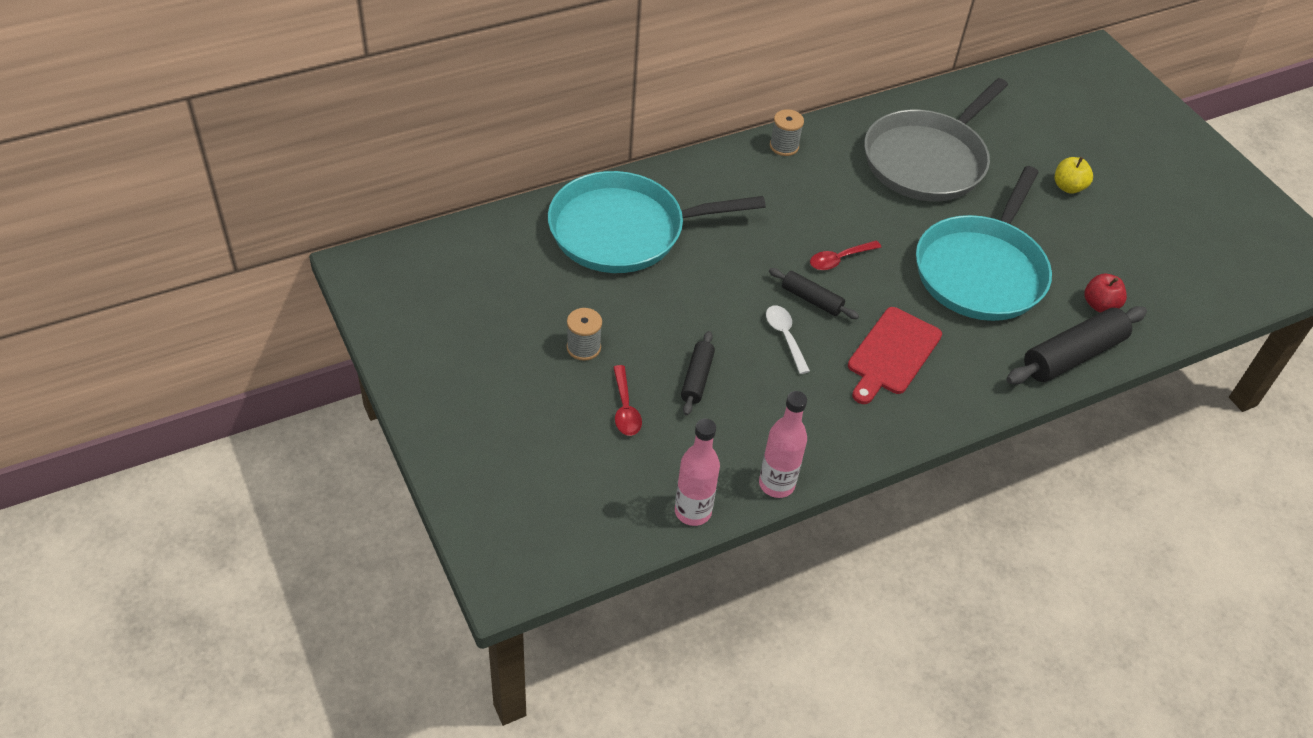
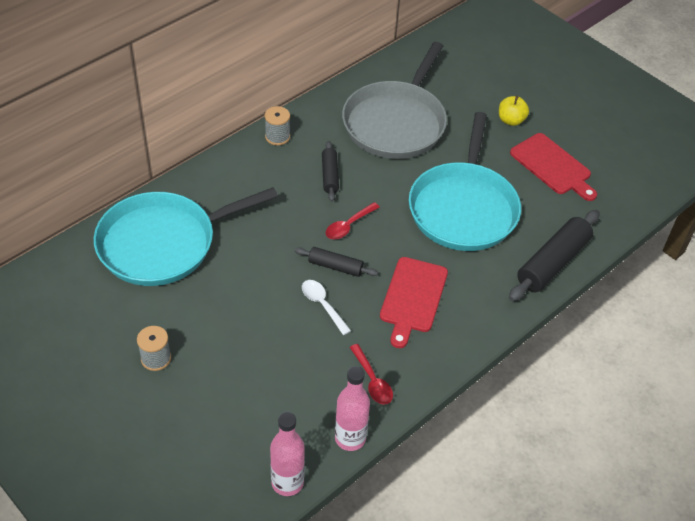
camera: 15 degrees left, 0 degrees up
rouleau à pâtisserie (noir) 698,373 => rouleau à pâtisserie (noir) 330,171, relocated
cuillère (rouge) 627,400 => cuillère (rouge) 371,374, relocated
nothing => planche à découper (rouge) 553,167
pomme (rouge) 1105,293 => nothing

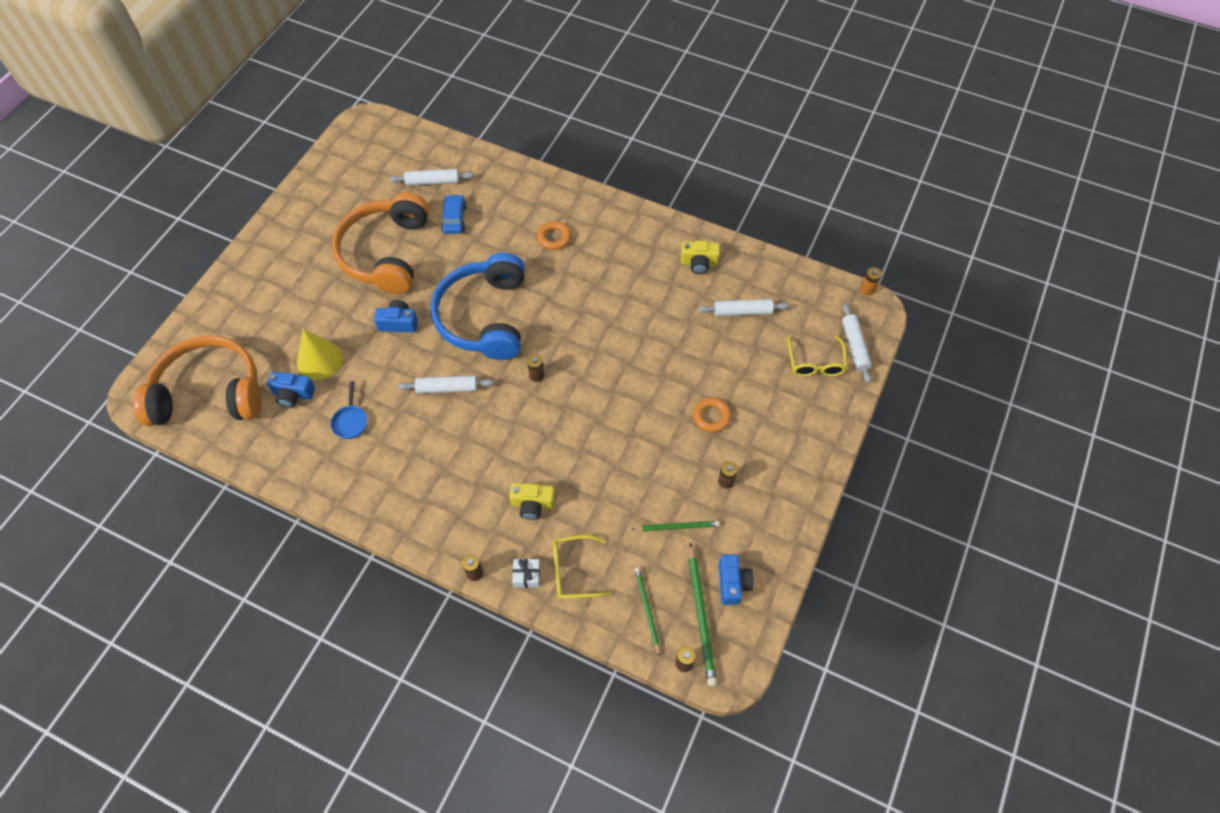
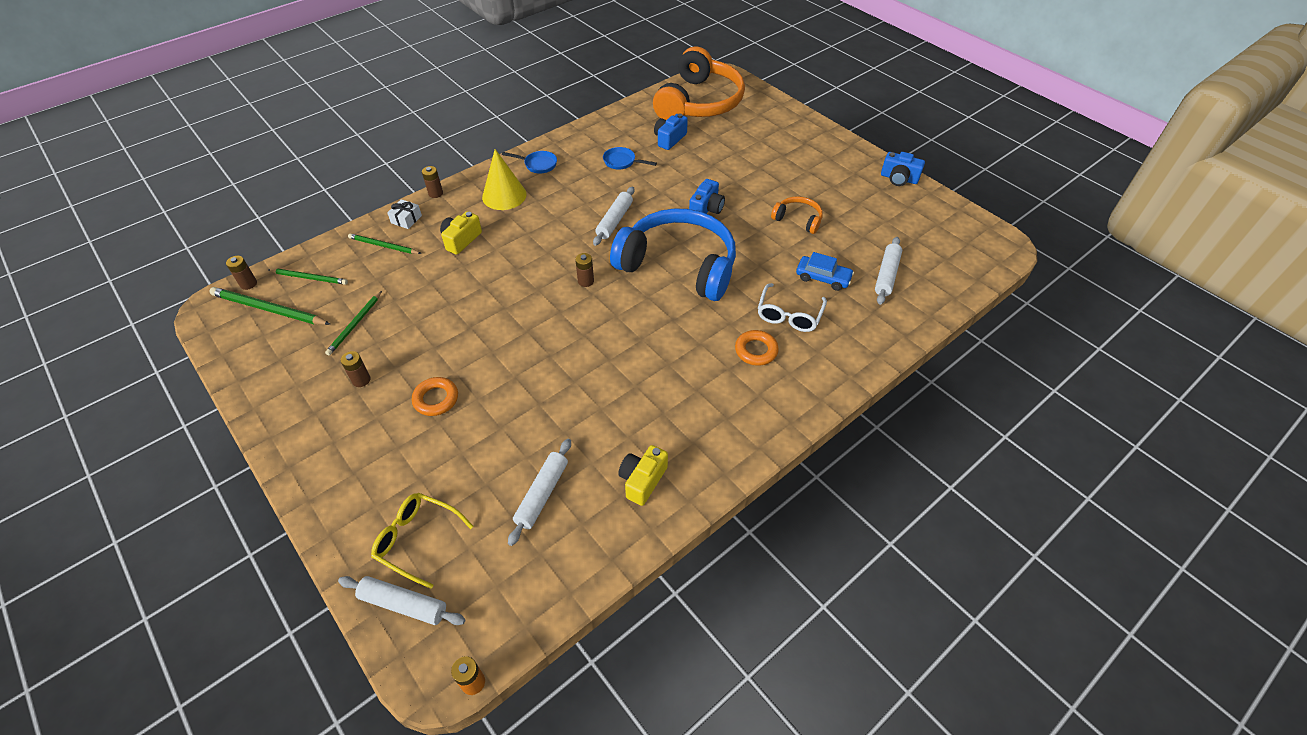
camera: 115 degrees right, 10 degrees down
lunettes (jaune) 582,567 => crayon (vert) 385,243
cône (jaune) 320,354 => cône (jaune) 504,179, relocated
nothing => poêle (bleu) 529,162
nothing => lunettes (blanc) 792,307
casque audio (orange) 380,243 => casque audio (orange) 797,215, x0.44
appareil photo (bleu) 736,579 => appareil photo (bleu) 903,169, relocated

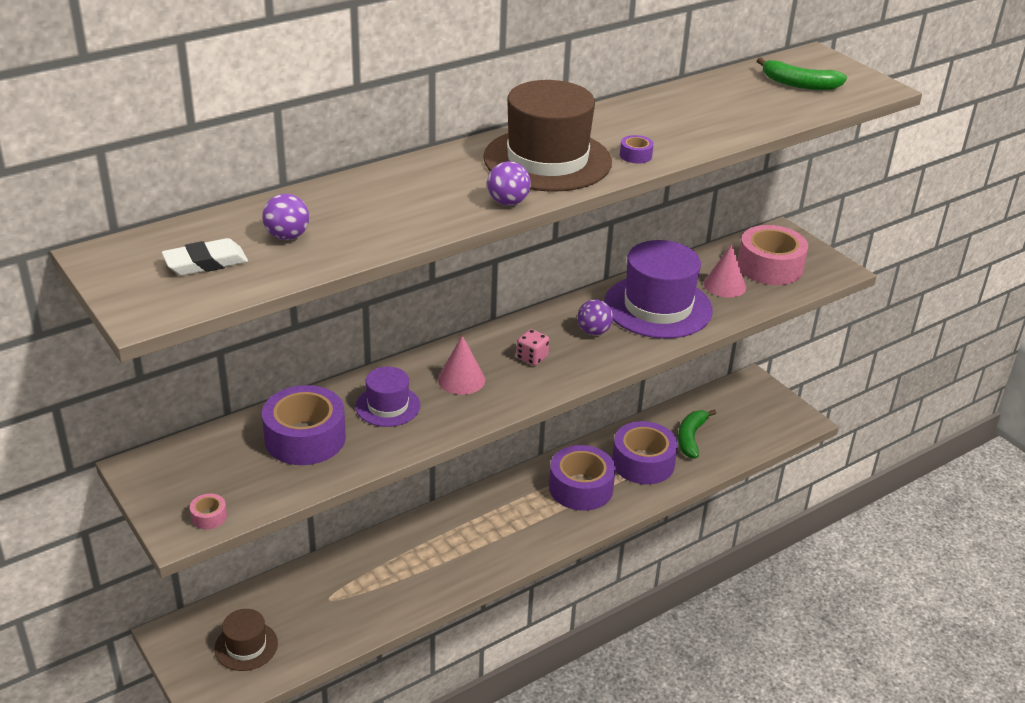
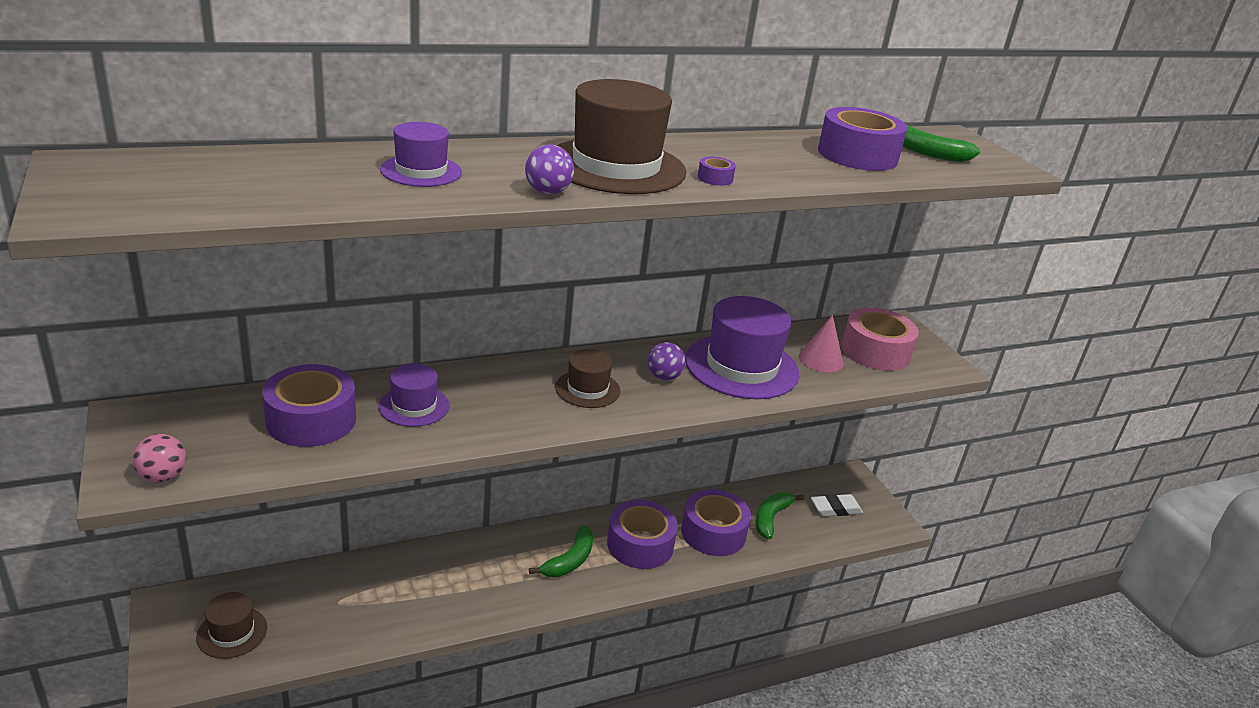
camera: 10 degrees right, 5 degrees down
ruban adhésif (rose) 208,511 => balle (rose) 159,458
nothing => chapeau (violet) 421,154
nothing => banane (vert) 561,551
dé (rose) 532,347 => chapeau (marron) 587,378
gomme (blanc) 204,257 => gomme (blanc) 837,505, relocated
nothing => ruban adhésif (violet) 863,139
balle (violet) 285,217 => nothing
cône (rose) 461,365 => nothing

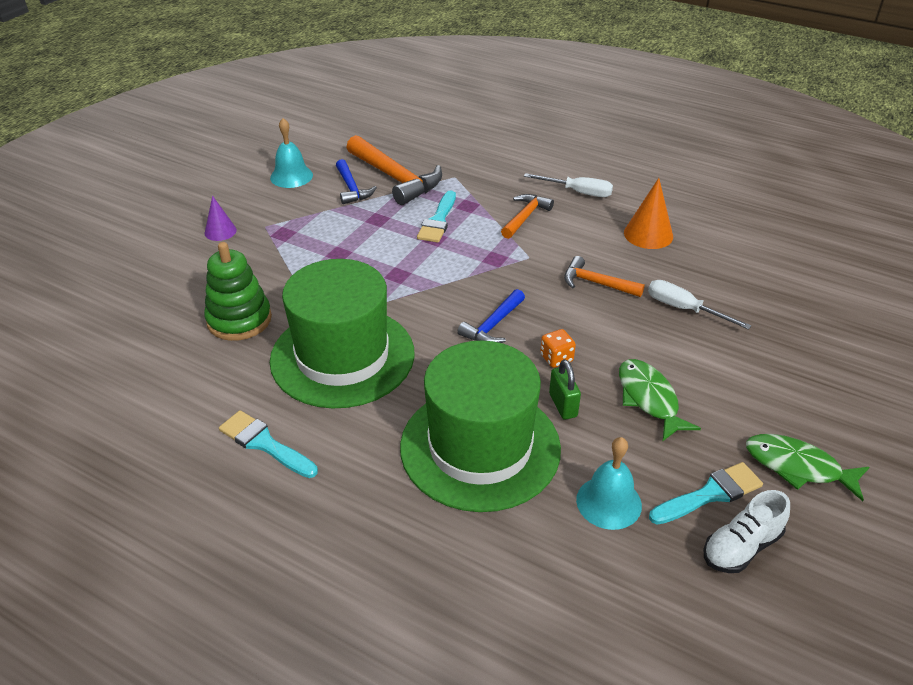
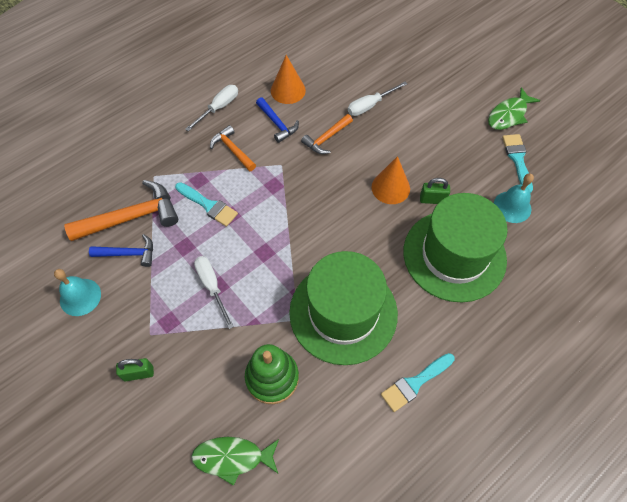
camera: 70 degrees left, 20 degrees up
cône (violet) 221,218 => cadenas (vert) 135,369
poisson (vert) 660,400 => poisson (vert) 235,461, relocated
nothing => tournevis (blanc) 214,292
marteau (bleu) 491,316 => marteau (bleu) 277,120, relocated
dé (orange) 558,348 => cône (orange) 390,180
chaussure (blanc) 746,531 => nothing

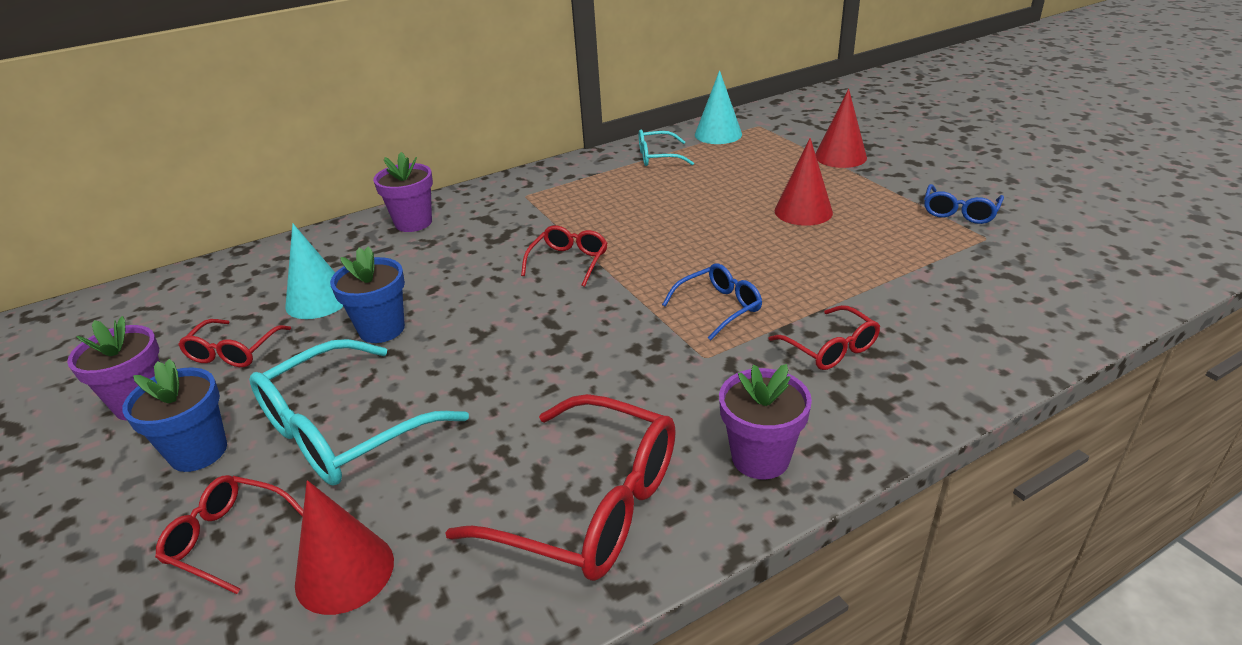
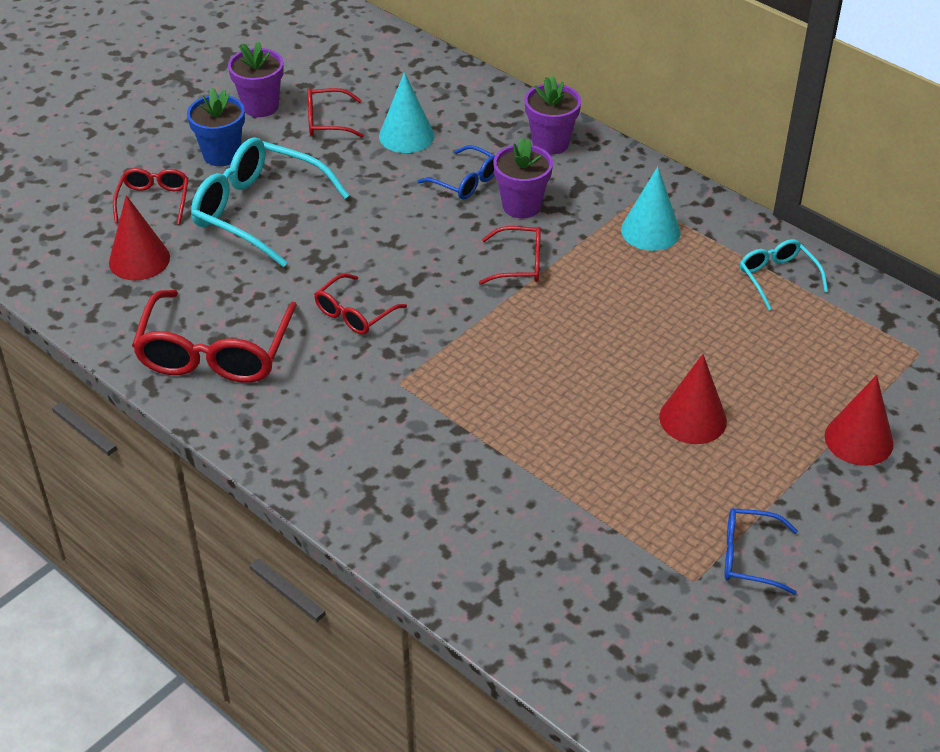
camera: 70 degrees right, 10 degrees up
lunettes (rouge) 824,337 => lunettes (rouge) 360,304, relocated
lunettes (bleu) 712,301 => lunettes (bleu) 456,172, relocated
pot de fleurs (violet) 765,421 => pot de fleurs (violet) 523,177, relocated
cône (turquoise) 718,107 => cône (turquoise) 650,209, relocated
pot de fleurs (bleu) 367,295 => nothing

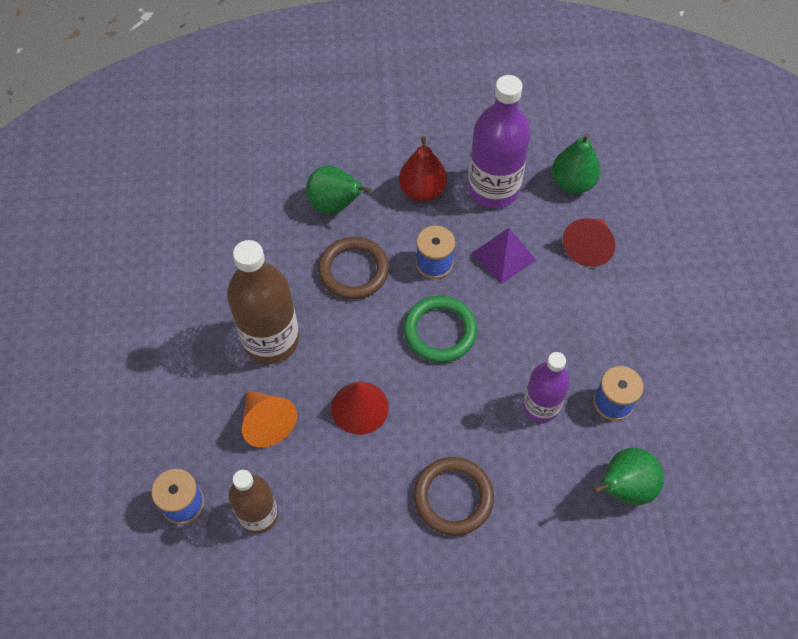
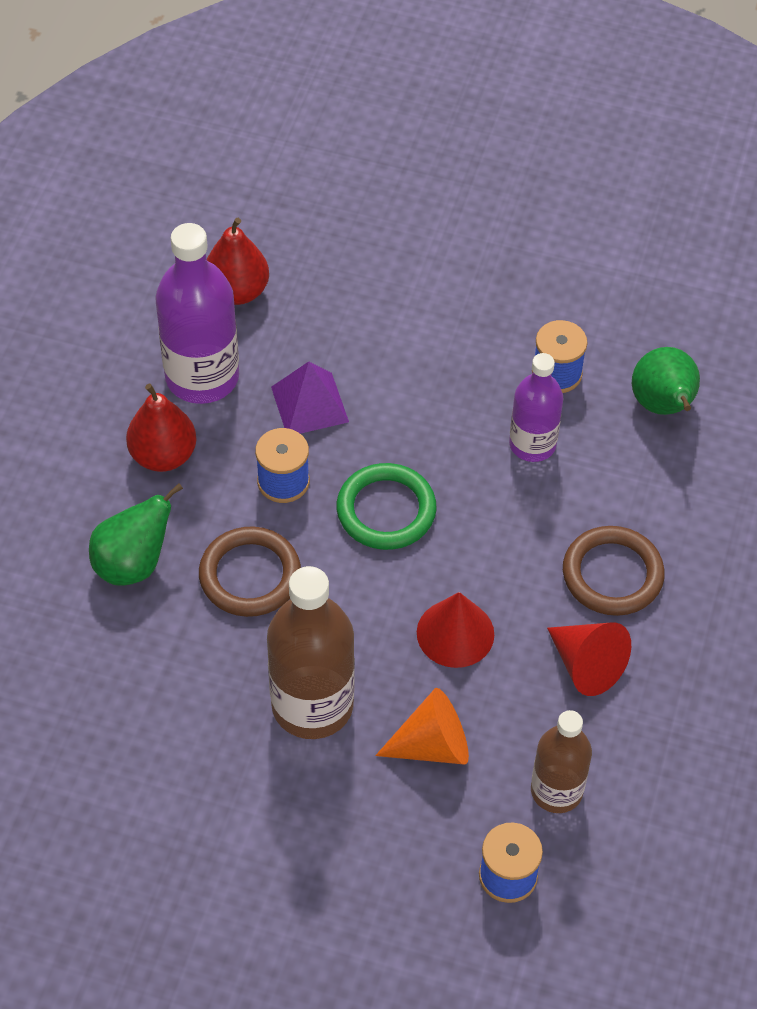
camera: 70 degrees left, 5 degrees down
poire (vert) 576,163 => poire (rouge) 238,261
cône (rouge) 589,242 => cône (rouge) 589,659, relocated

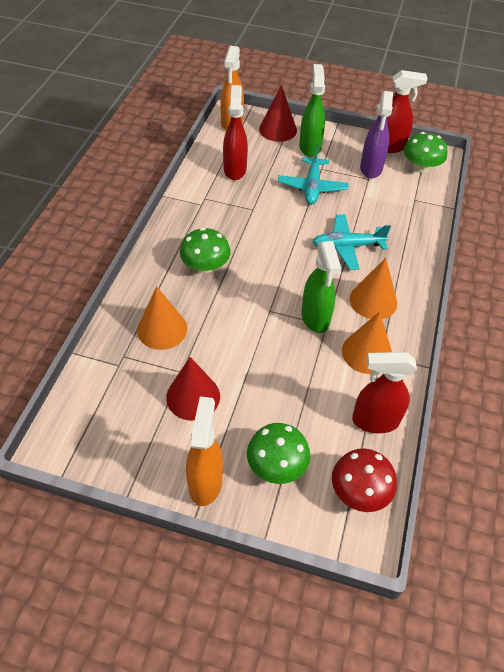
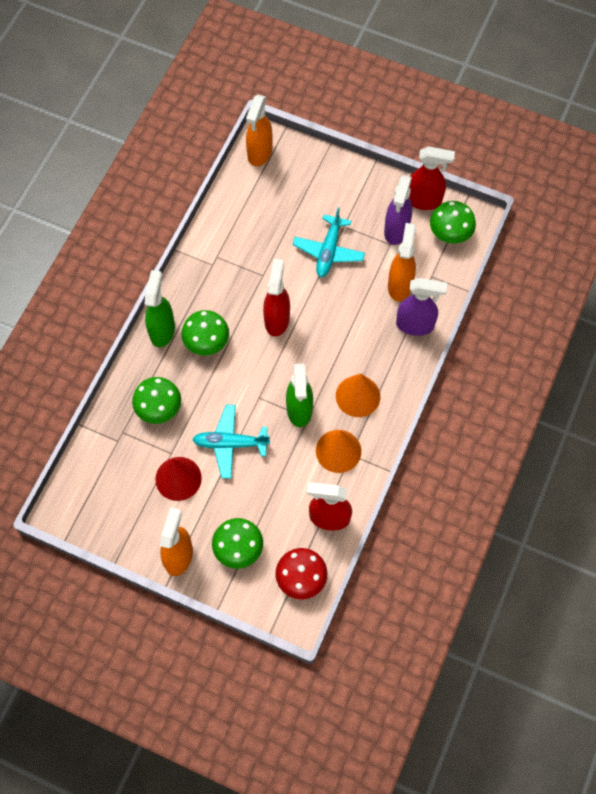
camera: 10 degrees right, 15 degrees up
cône (orange) 162,318 => champignon (vert) 156,400
vaporisateur (vert) 312,110 => vaporisateur (vert) 160,308, relocated
avion (turquoise) 352,242 => avion (turquoise) 231,442, relocated
vaporisateur (rouge) 235,132 => vaporisateur (rouge) 276,297, relocated
nothing => vaporisateur (orange) 402,262
nothing => vaporisateur (violet) 421,307
cône (rouge) 278,113 => nothing

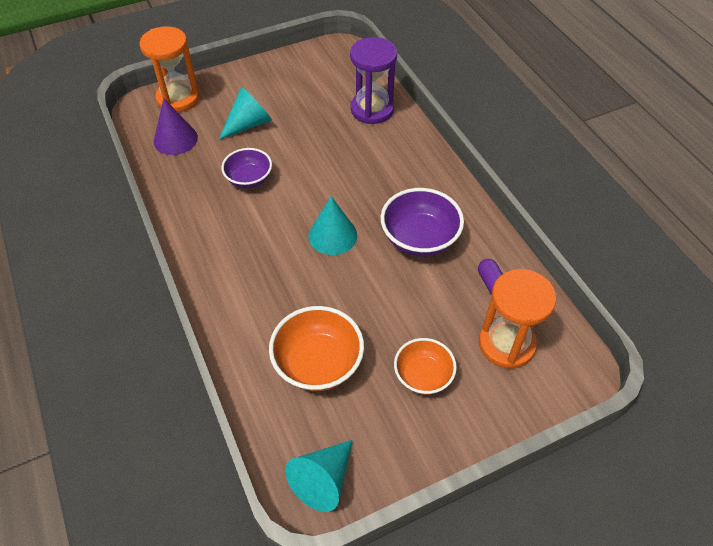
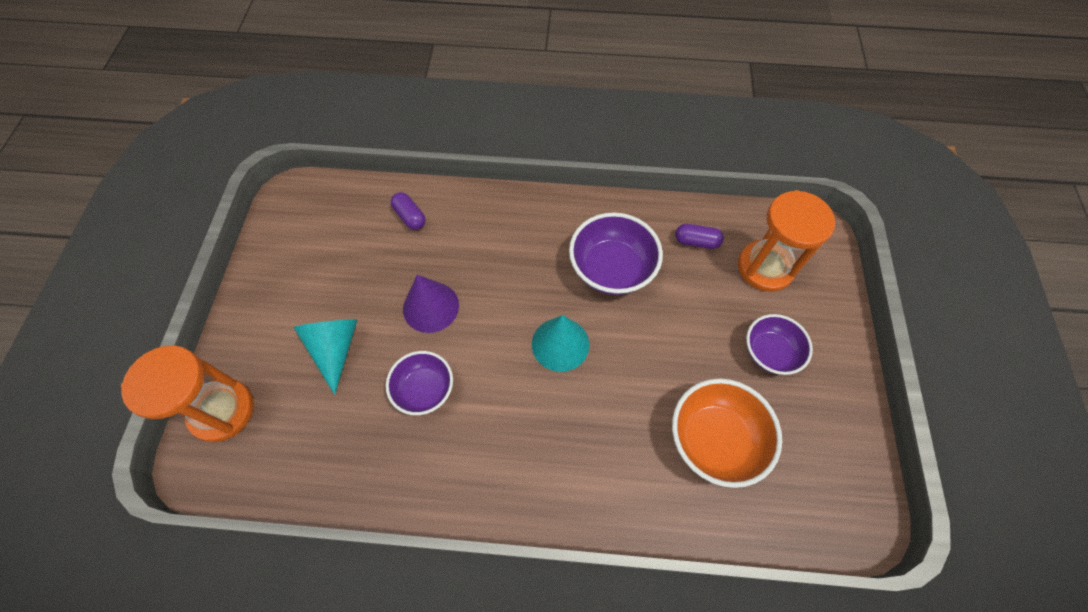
camera: 60 degrees left, 10 degrees up
sablier (violet) 373,80 => gélule (violet) 408,211
cône (violet) 176,126 => cône (violet) 431,304, relocated
bol (orange) 425,366 => bol (violet) 779,344
cône (turquoise) 319,476 => nothing

